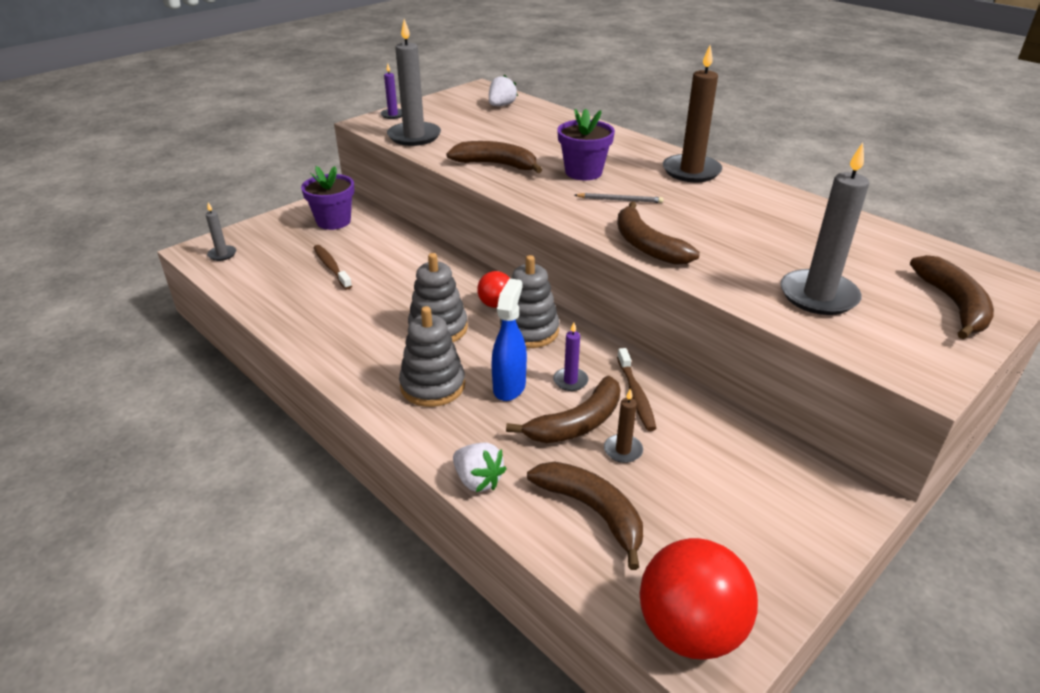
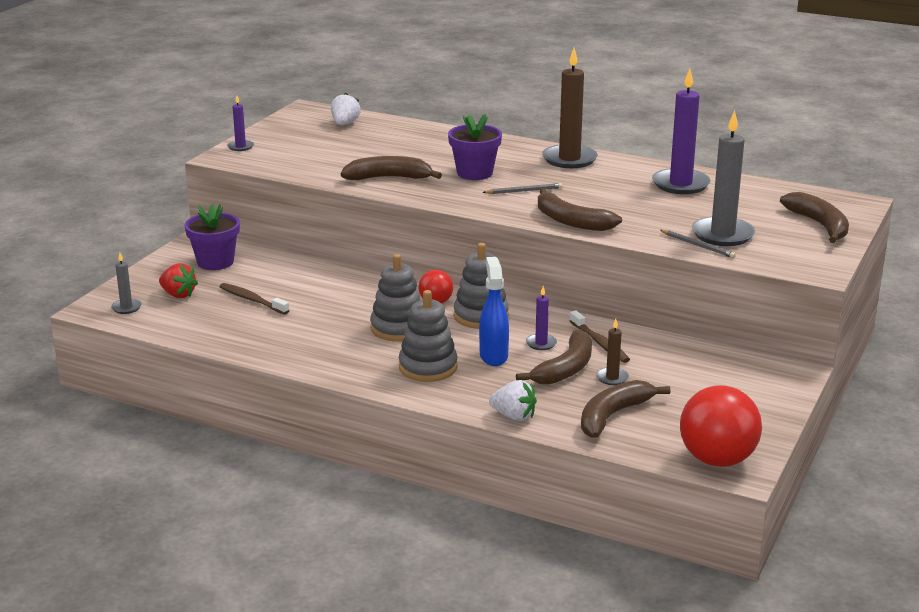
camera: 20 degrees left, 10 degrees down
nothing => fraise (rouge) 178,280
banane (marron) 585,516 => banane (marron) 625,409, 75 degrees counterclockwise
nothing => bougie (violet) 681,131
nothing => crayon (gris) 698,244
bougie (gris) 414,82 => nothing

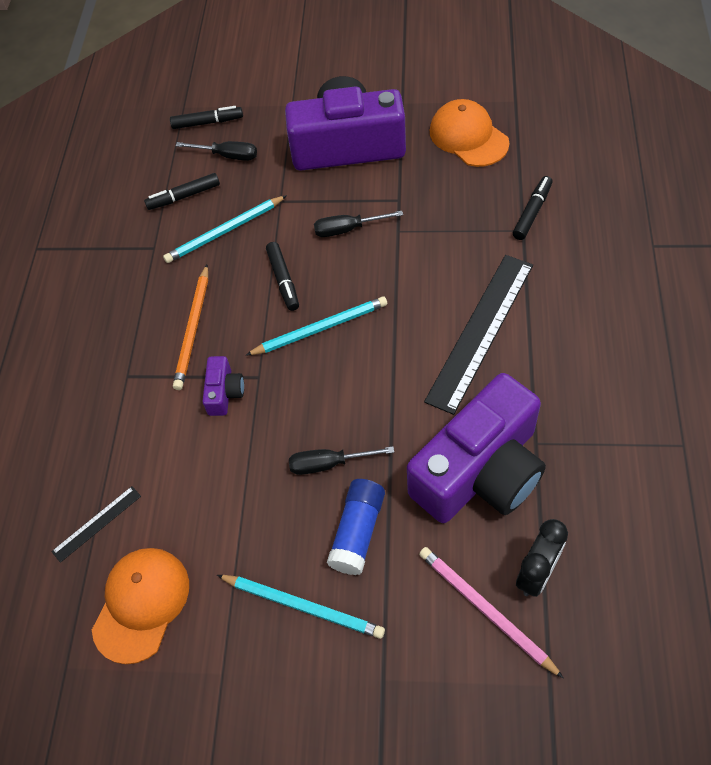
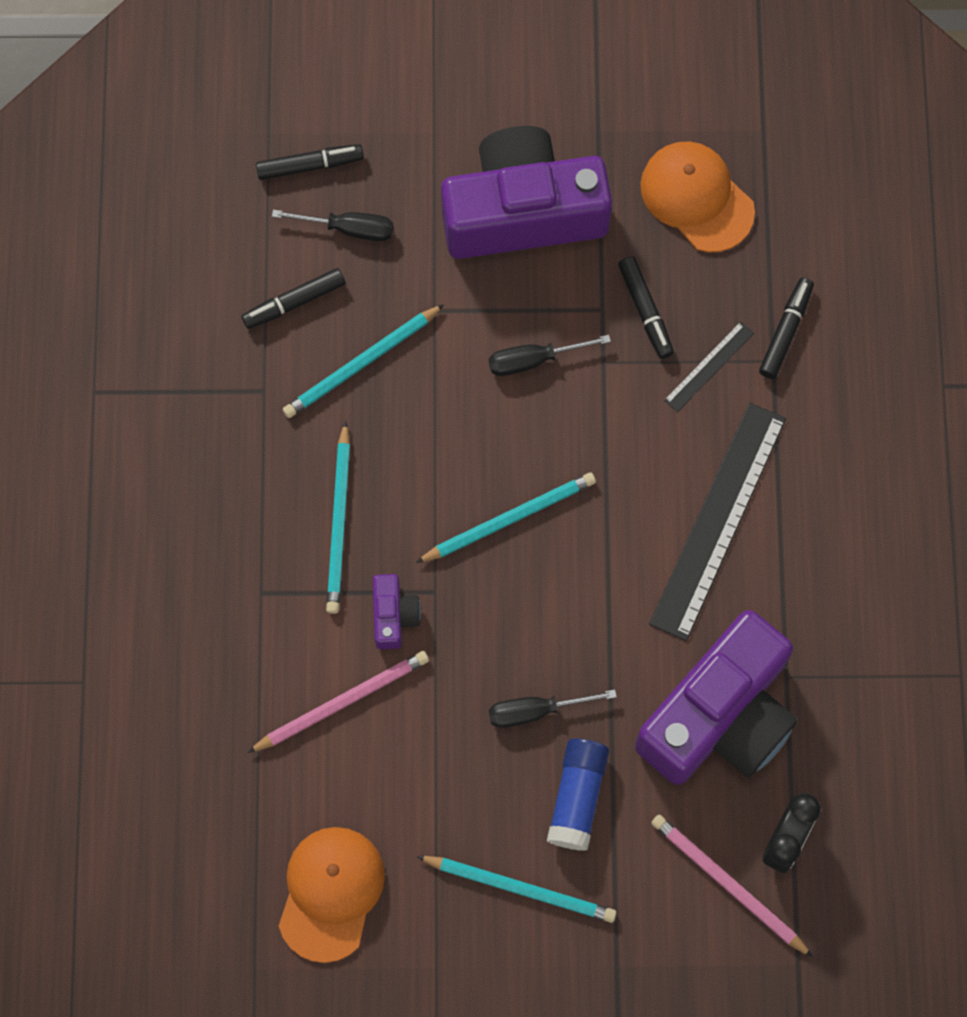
camera: 10 degrees left, 15 degrees up
nothing => crayon (rose) 338,702
crayon (orange) 190,327 => crayon (turquoise) 338,517
feutre (noir) 282,276 => feutre (noir) 646,307, relocated
règle (noir) 96,524 => règle (noir) 709,366, relocated

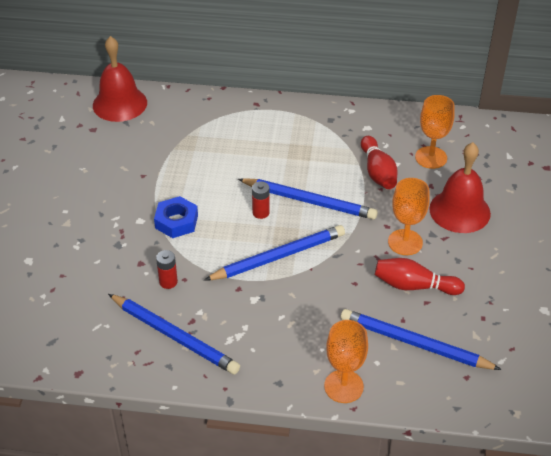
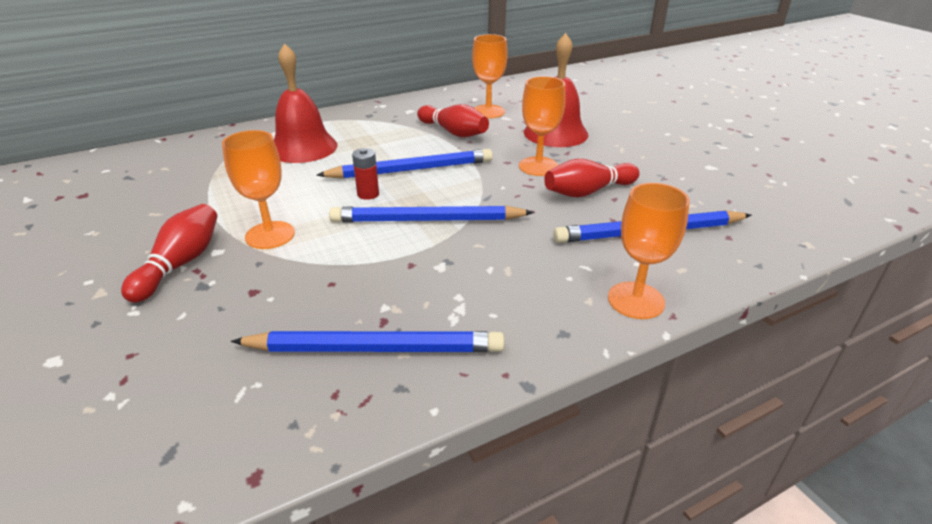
camera: 35 degrees left, 10 degrees down
nothing => quille (rouge) 169,253
écrou (bleu) 176,217 => verre à pied (orange) 258,189
cloche (rouge) 120,79 => cloche (rouge) 306,103, relocated
crayon (bleu) 274,253 => crayon (bleu) 431,214, 120 degrees counterclockwise
pile (rouge) 167,269 => nothing

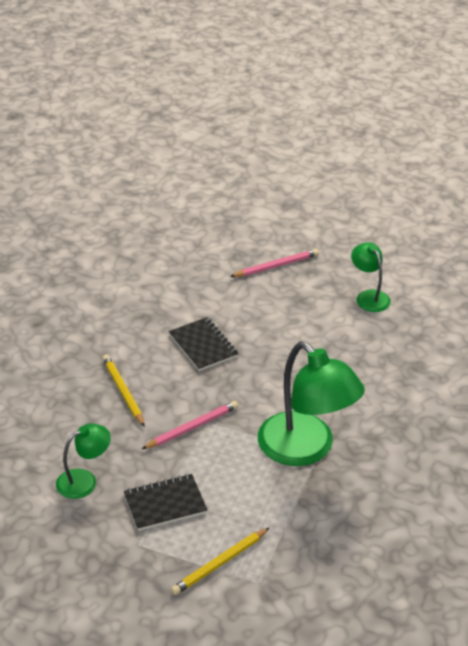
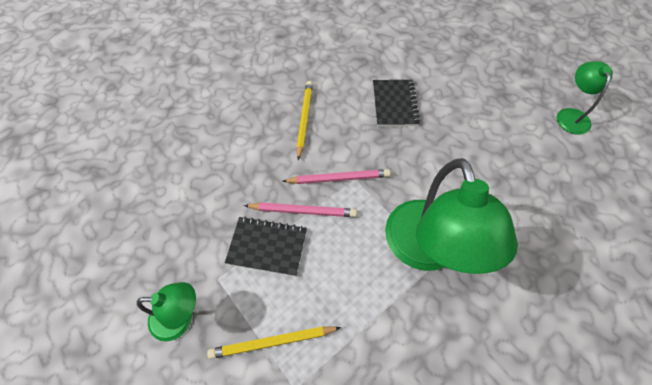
camera: 30 degrees right, 20 degrees up
lampe (vert) 83,461 => lampe (vert) 166,311, relocated
crayon (rose) 274,263 => crayon (rose) 300,209, relocated

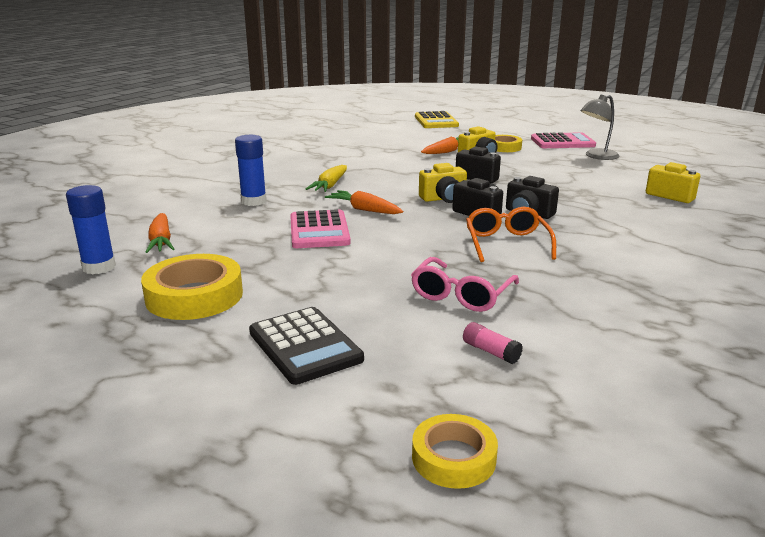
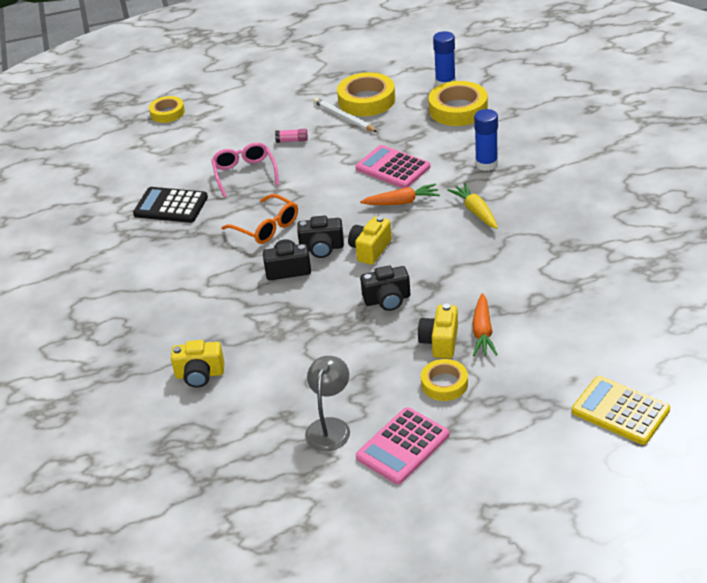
camera: 140 degrees right, 15 degrees up
calculatrice (noir) 306,346 => calculatrice (noir) 170,205, relocated
bâton de colle (rose) 493,343 => bâton de colle (rose) 291,136, relocated
nothing => crayon (blanc) 345,115
carotte (orange) 160,233 => ruban adhésif (jaune) 458,103

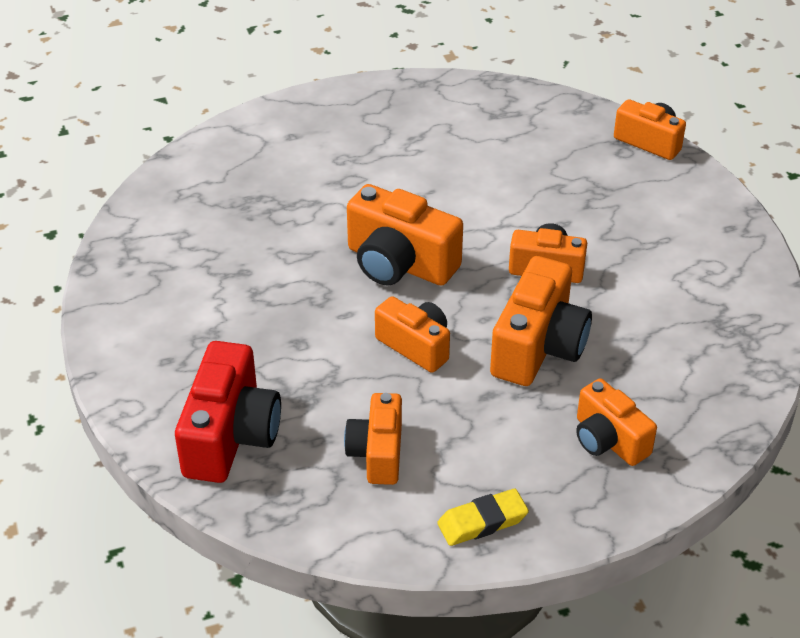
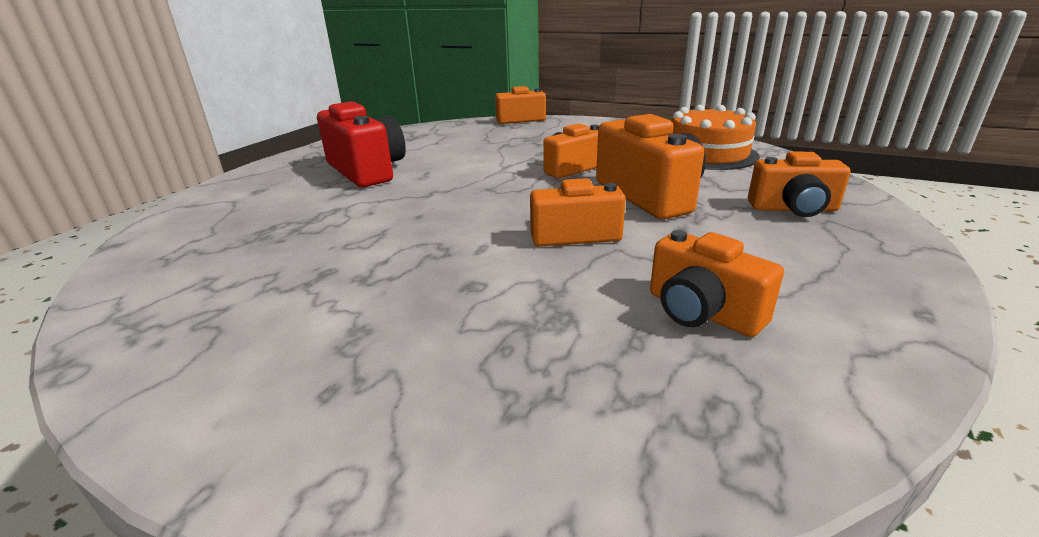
camera: 45 degrees left, 15 degrees down
appareil photo (rouge) 228,412 => appareil photo (rouge) 361,144, relocated
nothing => gâteau (orange) 715,137
appareil photo (orange) 405,235 => nothing
gomme (jaune) 483,517 => nothing

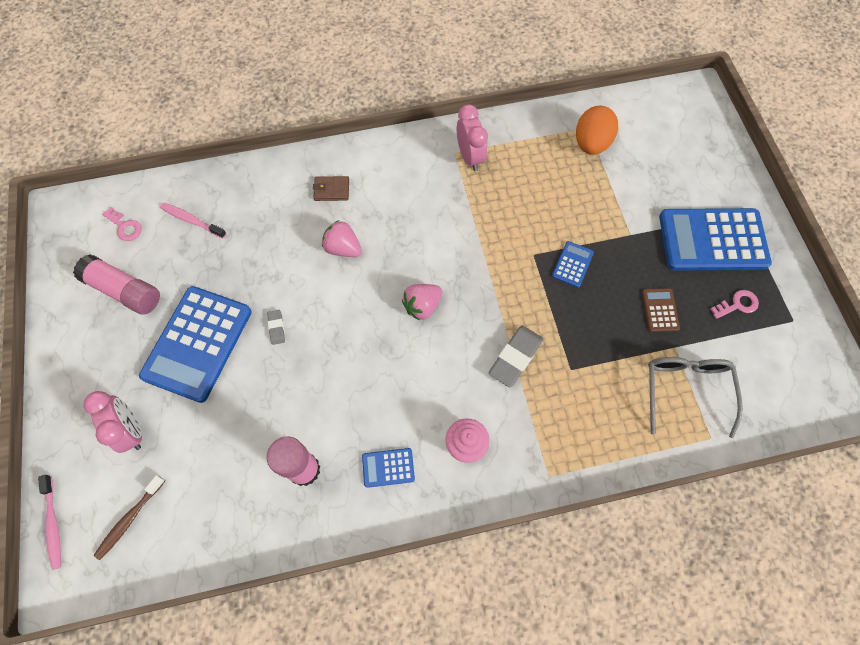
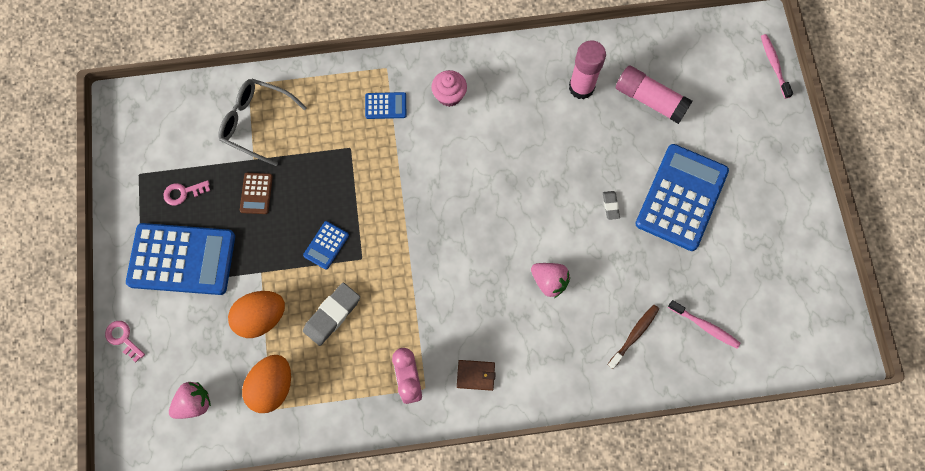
camera: 175 degrees left, 5 degrees up
clé (rose) 122,224 => clé (rose) 125,341, relocated
fraise (rose) 422,302 => fraise (rose) 190,400, relocated
lunettes (gris) 695,397 => lunettes (gris) 262,122, 105 degrees clockwise
nothing => œuf (orange) 256,314
gomme (gris) 516,356 => gomme (gris) 331,314, relocated
calculatrice (bleu) 388,468 => calculatrice (bleu) 385,105, relocated
portefeuille (marron) 331,188 => portefeuille (marron) 476,375, relocated
brosse à dents (marron) 129,517 => brosse à dents (marron) 633,337, relocated
bâton de colle (rose) 116,284 => bâton de colle (rose) 654,95, relocated
réveil (rose) 112,422 => nothing

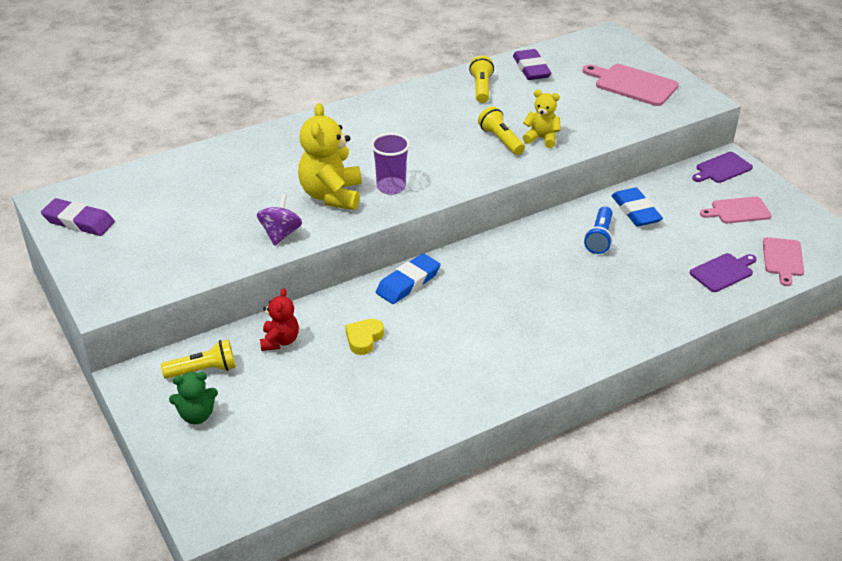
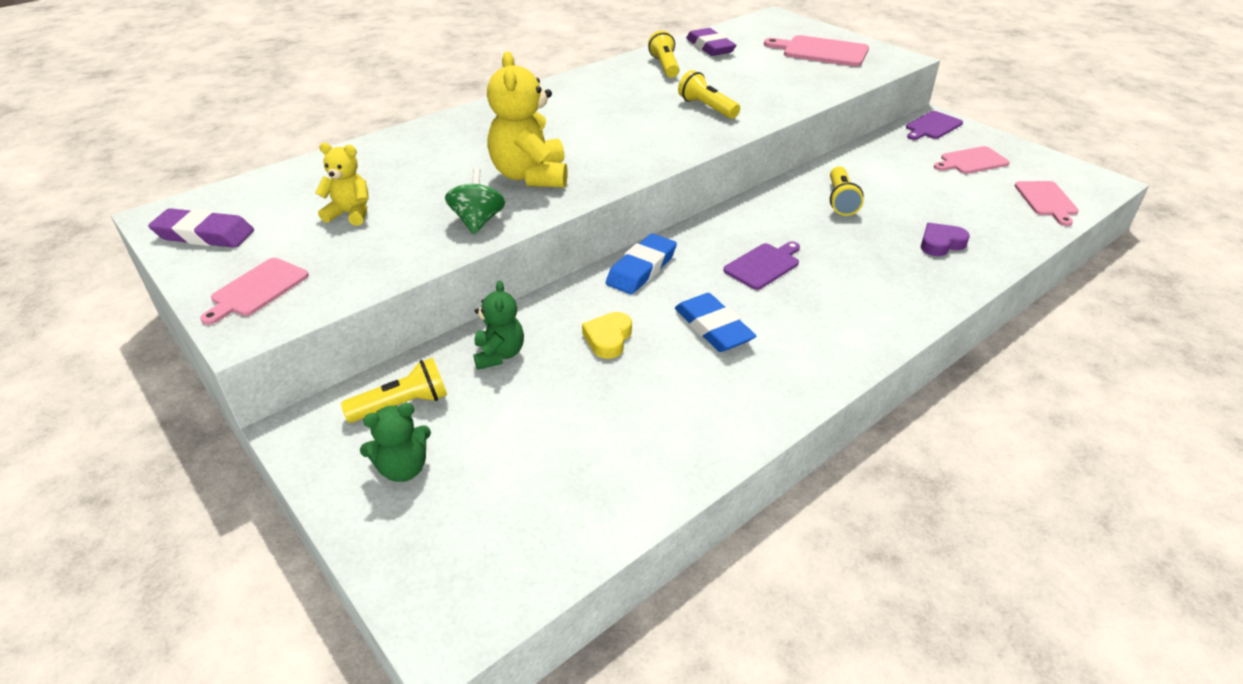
camera: 10 degrees left, 0 degrees up
nothing => planche à découper (rose) 254,291
ours en peluche (jaune) 542,119 => ours en peluche (jaune) 341,184, relocated
toupie (violet) 279,220 => toupie (vert) 475,201
ours en peluche (rouge) 279,319 => ours en peluche (vert) 498,325
gomme (bleu) 637,207 => gomme (bleu) 715,322, relocated
planche à découper (violet) 723,272 => planche à découper (violet) 761,266, relocated
lampe de poche (bleu) 598,230 => lampe de poche (jaune) 847,191
nothing => cœur (violet) 945,239
gobelet (violet) 390,164 => nothing

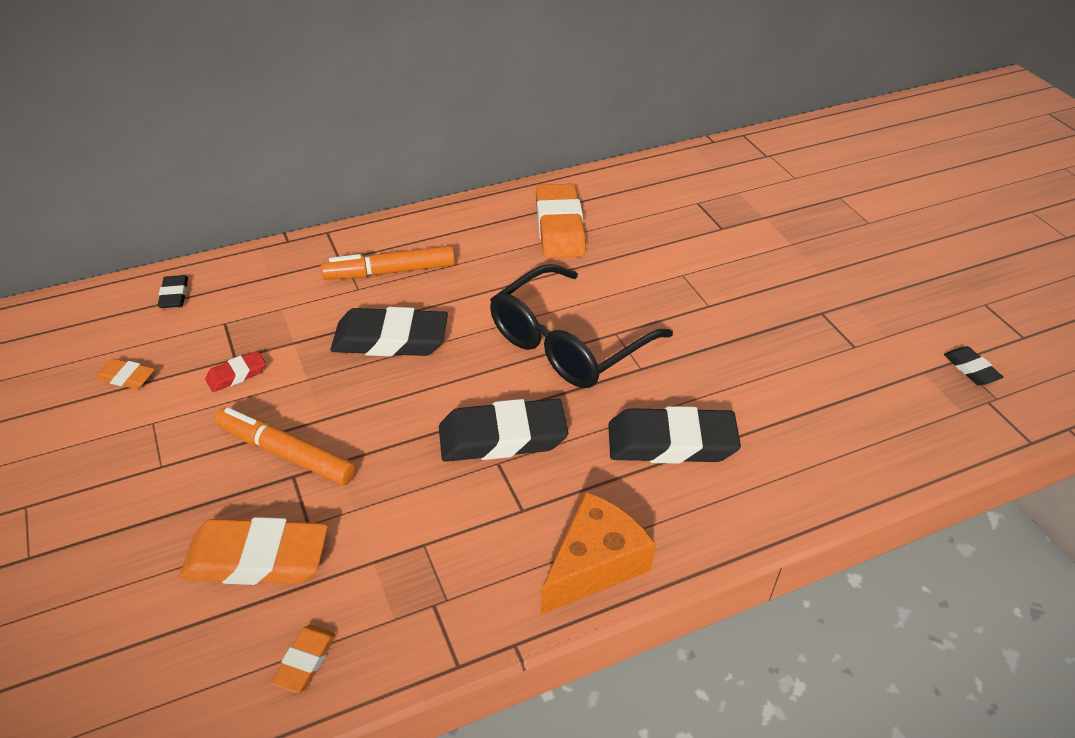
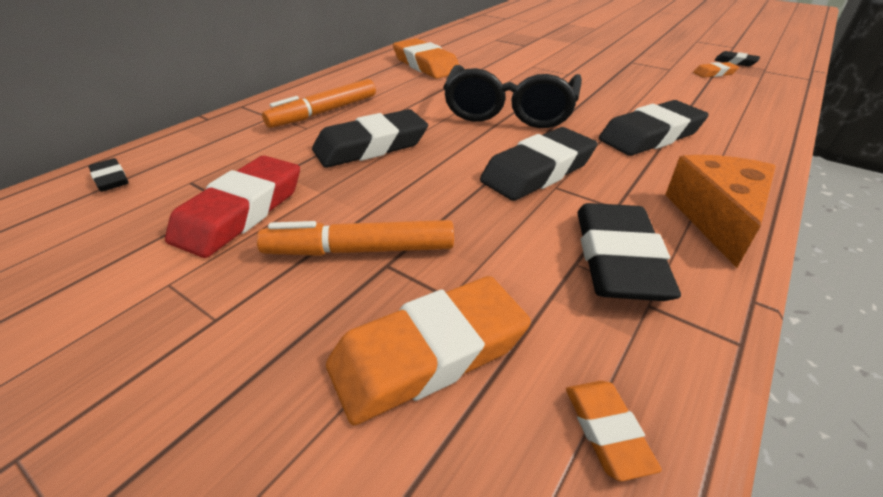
camera: 30 degrees left, 5 degrees down
gomme (rouge) 235,371 => gomme (rouge) 232,206, x2.05
nothing => gomme (noir) 629,252
gomme (orange) 125,373 => gomme (orange) 716,70, relocated

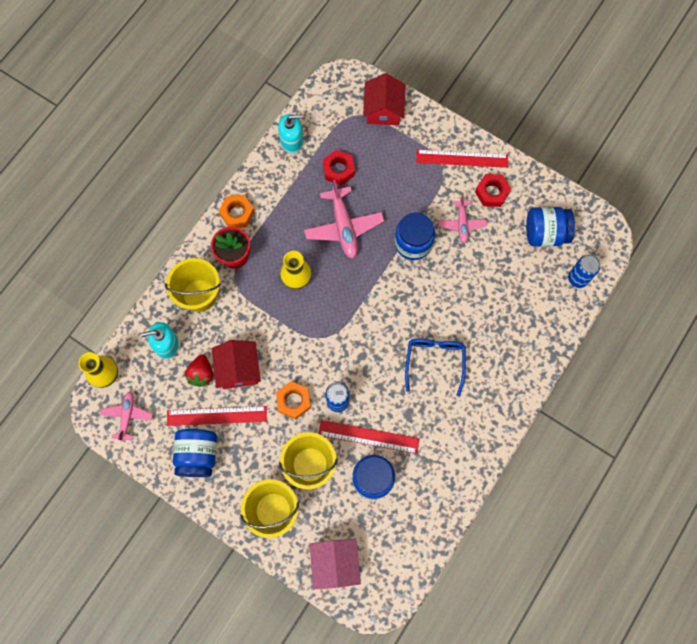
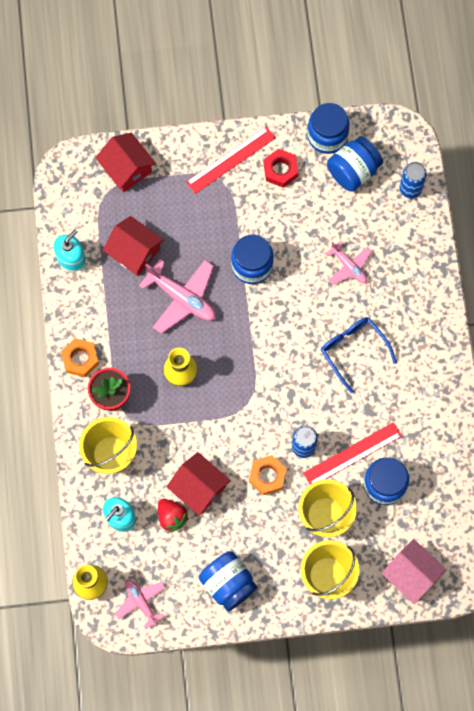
camera: 40 degrees left, 0 degrees up
écrou (rouge) 339,168 => maison (rouge) 133,246
nothing => bocal (bleu) 328,128
avion (rose) 462,219 => avion (rose) 348,263, relocated
règle (rouge) 217,416 => nothing

